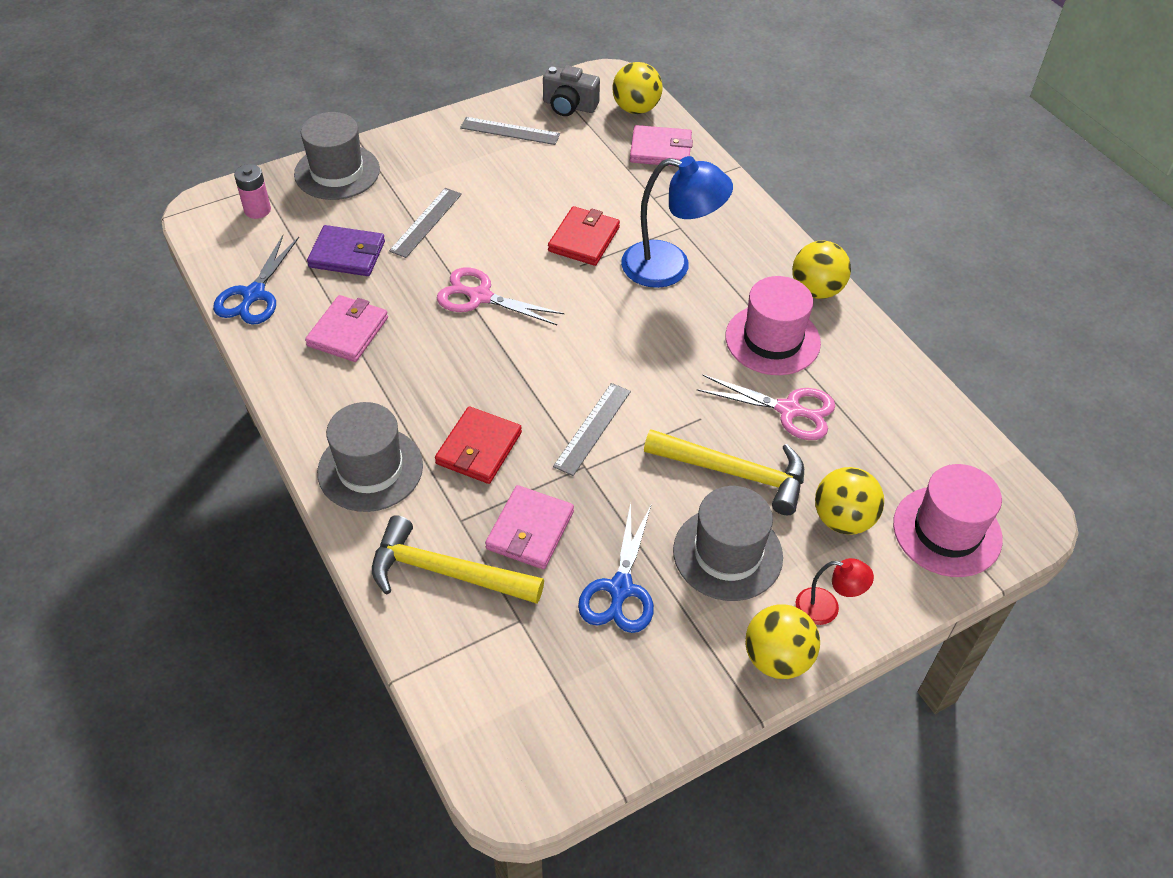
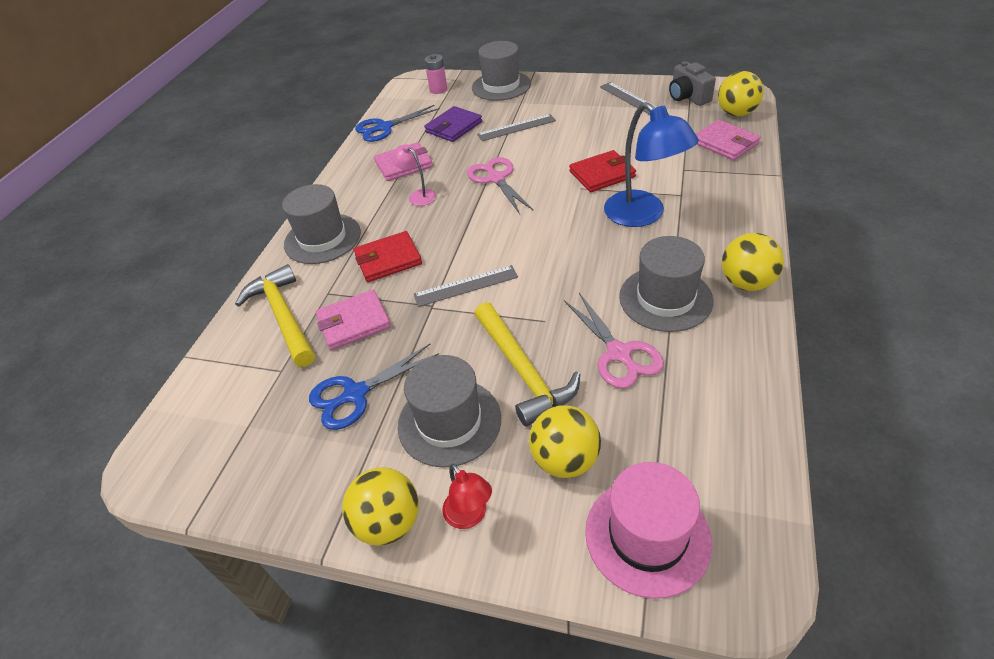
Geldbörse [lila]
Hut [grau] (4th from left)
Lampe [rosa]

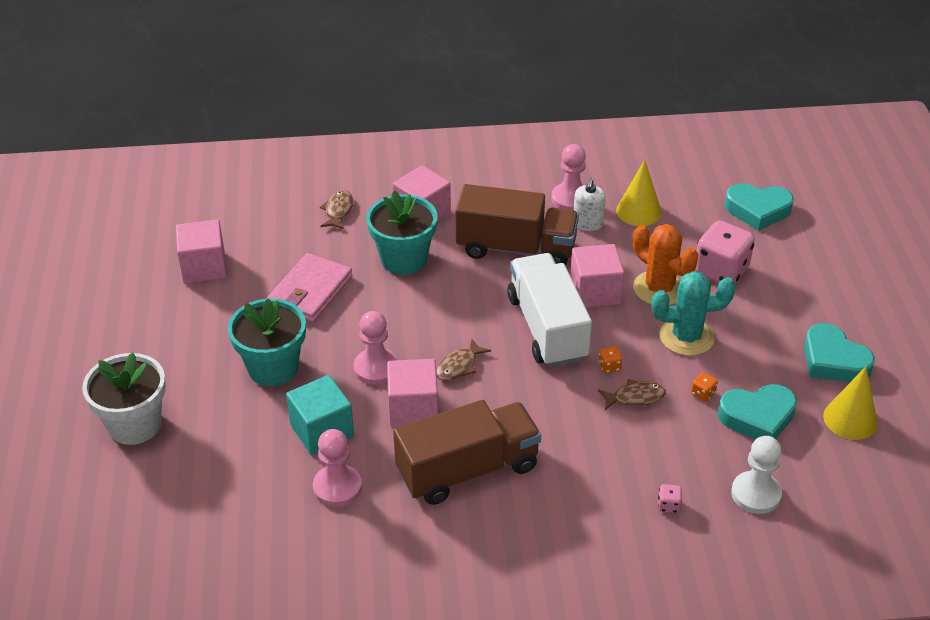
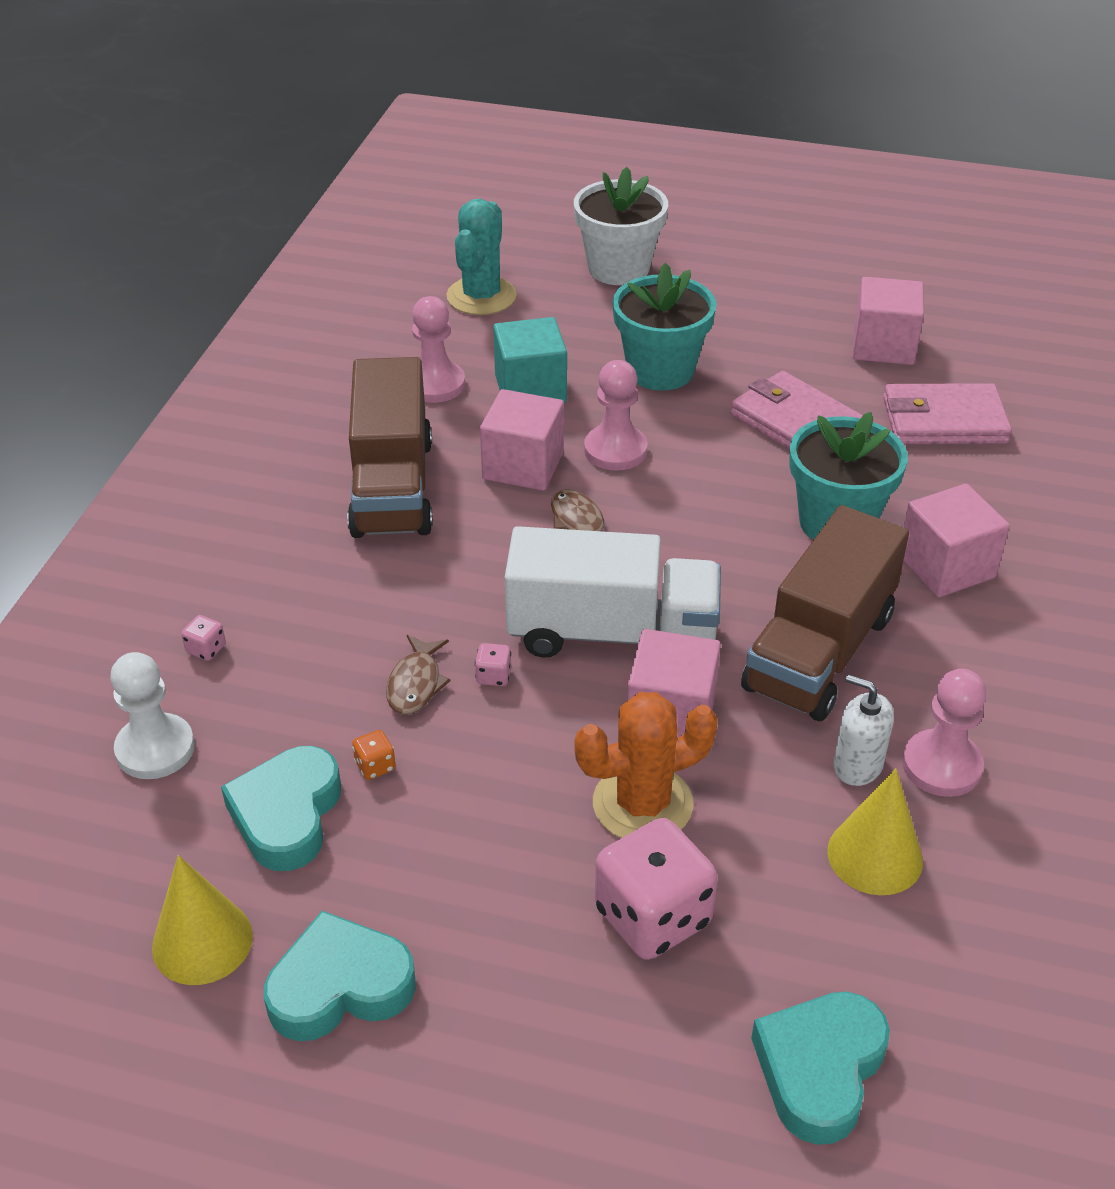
Fisch [braun] (1st from left in the first image)
Spielwürfel [rosa] (2nd from left)
Kaktus [türkis]
Geldbörse [rosa] (2nd from left)

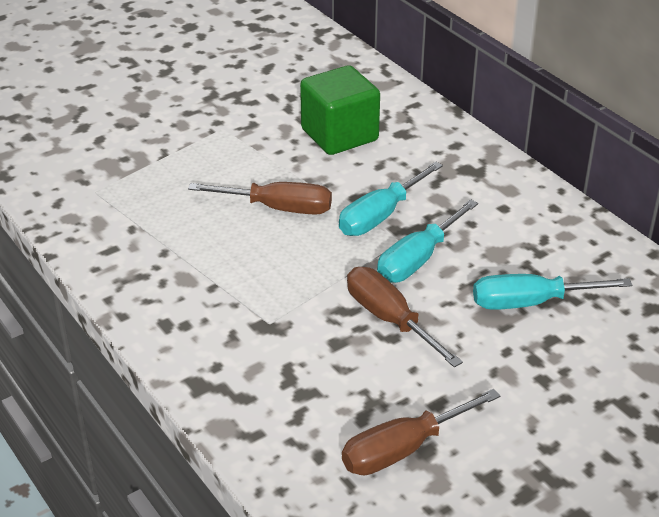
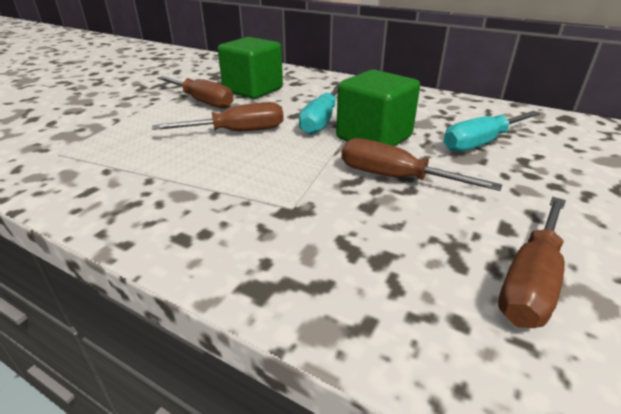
Kubus [grün] (2nd from left)
Schraubenzieher [braun] (1st from left)

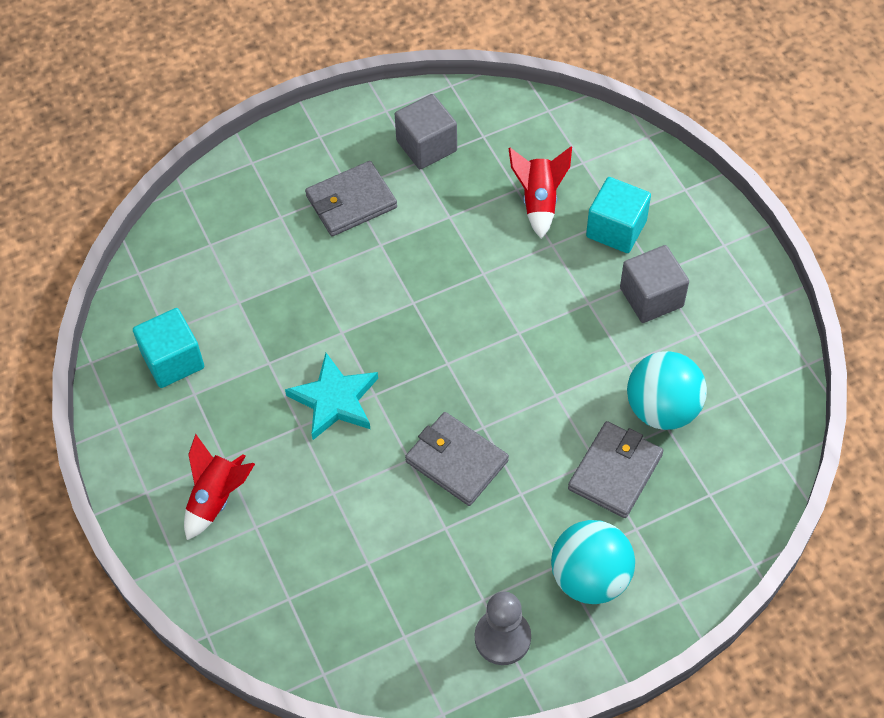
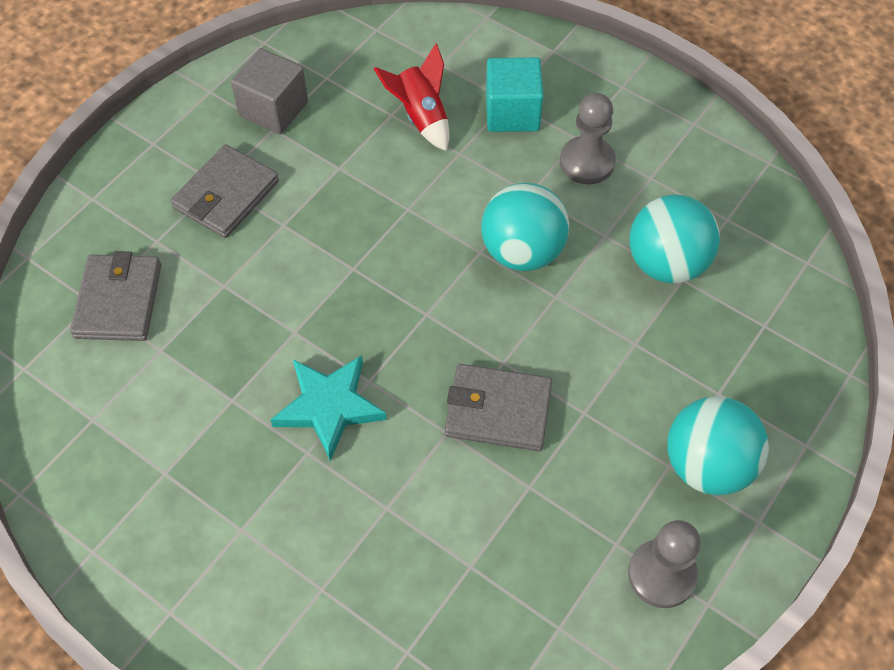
Kubus [türkis] (1st from left in the first image)
Rakete [rot] (1st from left in the first image)
Geldbörse [grau] (1st from left)
Bauer [grau] (1st from left)
Ball [türkis] (1st from left)

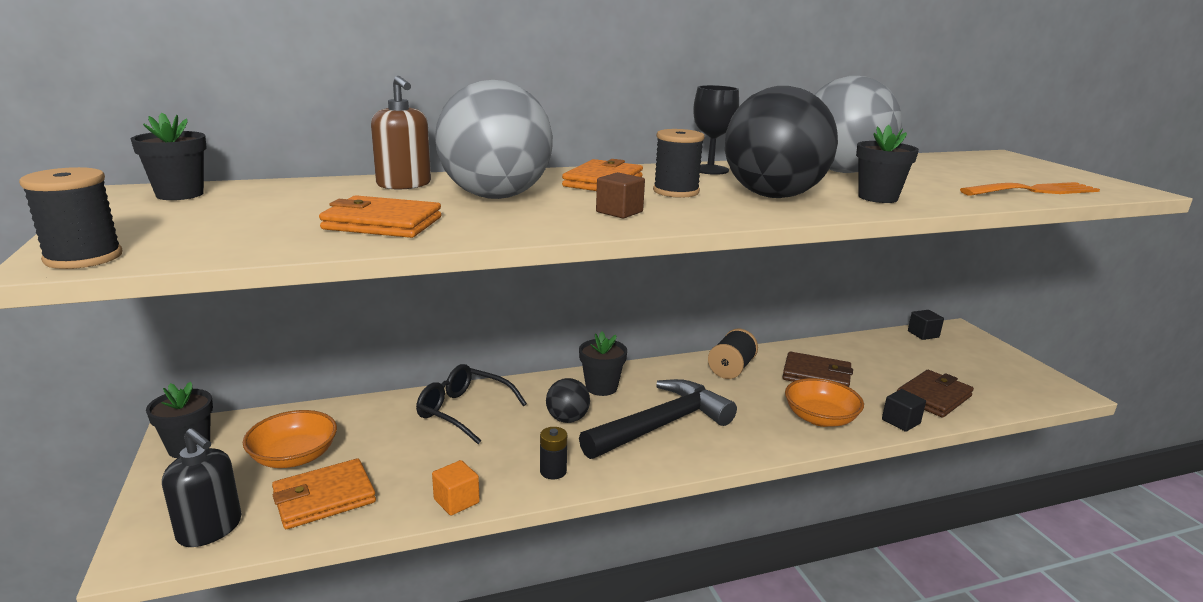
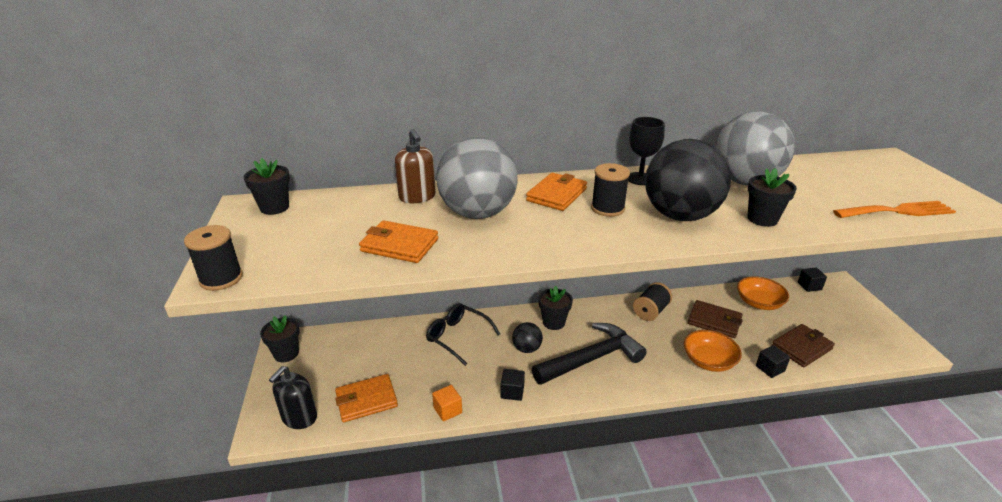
Seifenspender [schwarz]
Schüssel [orange] (2nd from left)
Kubus [schwarz] (1st from left)
Kubus [braun]

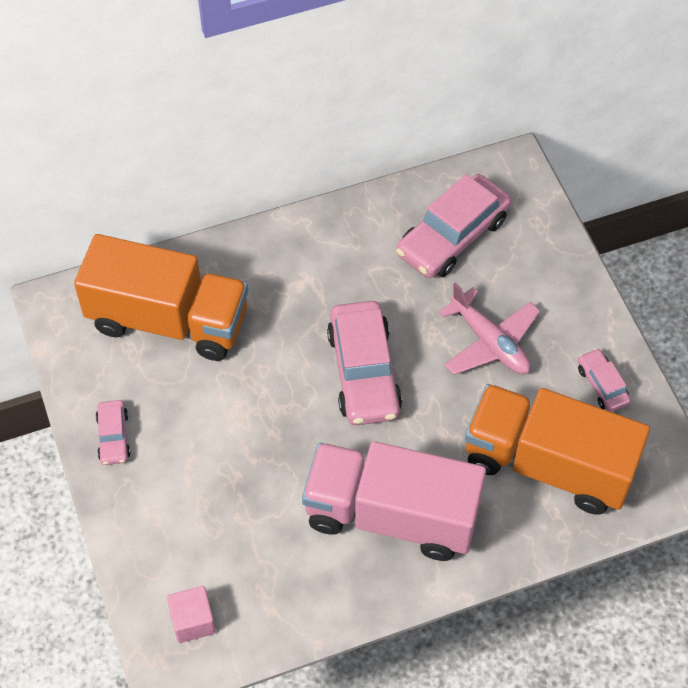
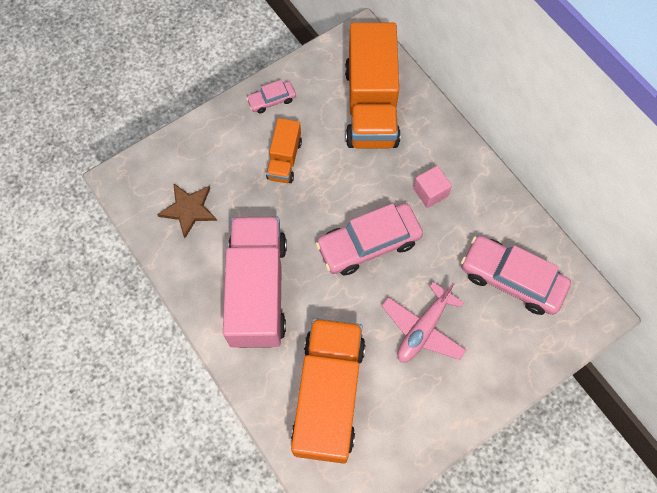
Kubus [rosa]
Auto [rosa] (4th from left in the first image)
Stern [braun]
Lastwagen [orange] (1st from left)

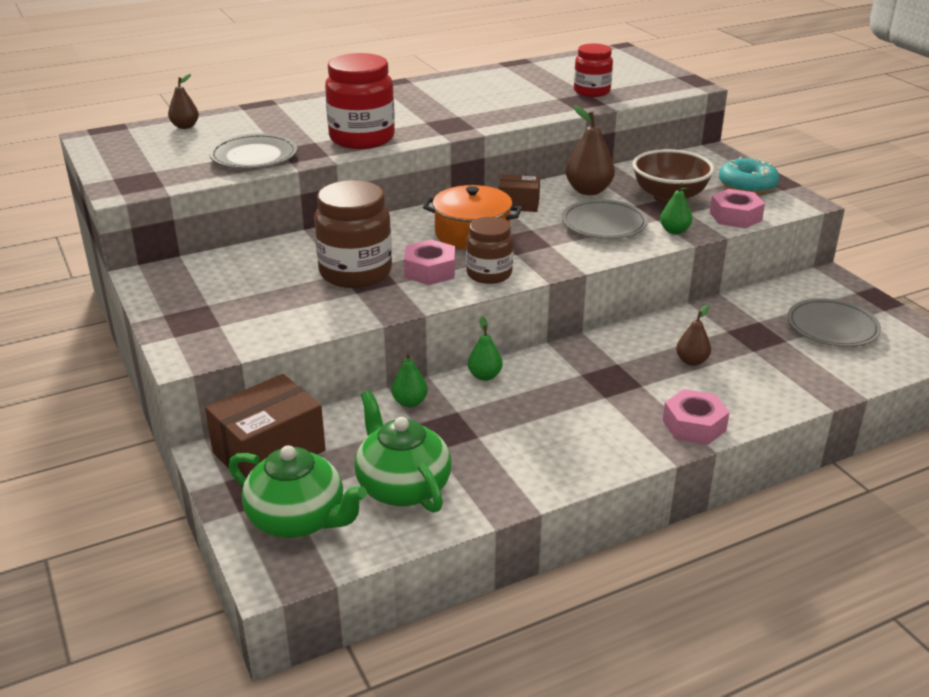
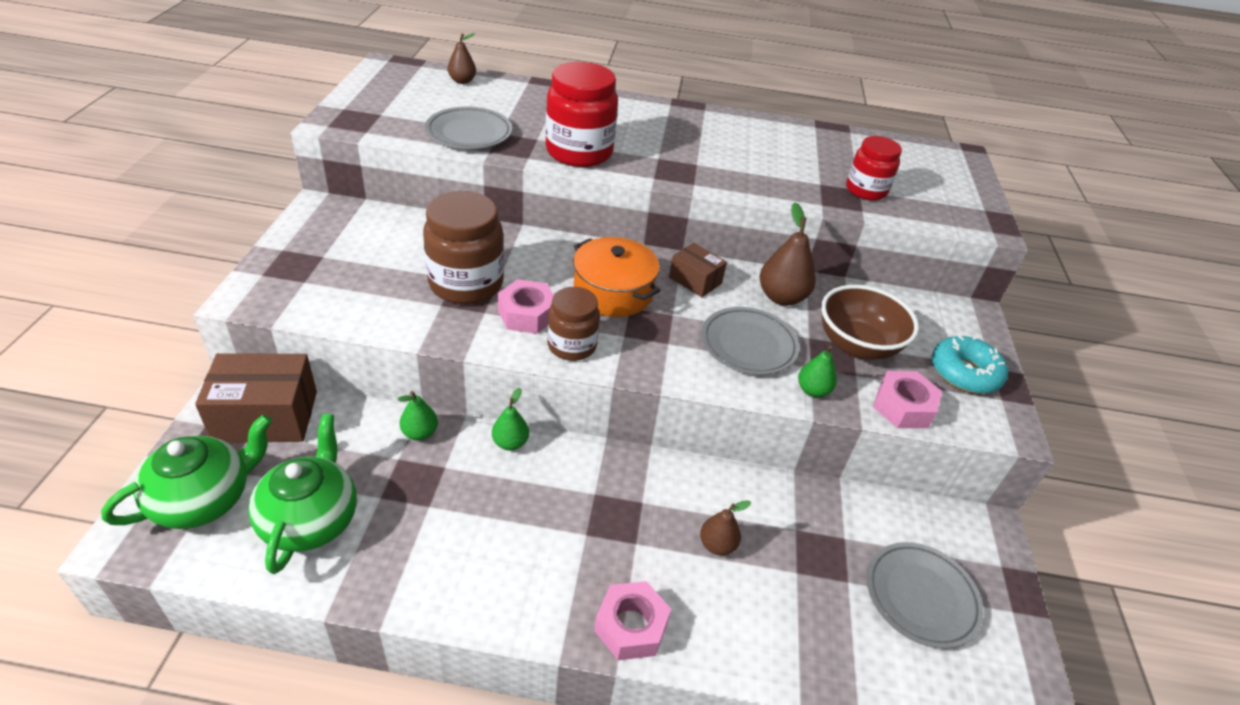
Teekanne [grün] (1st from left)

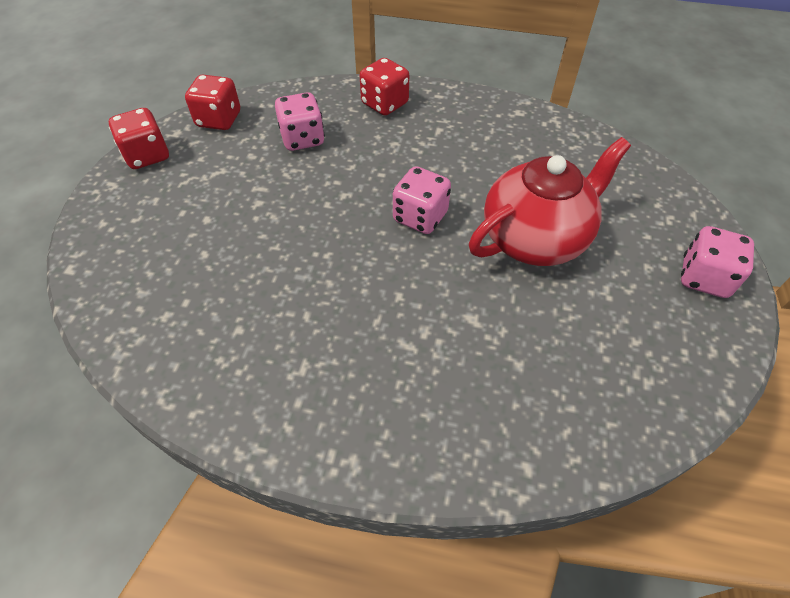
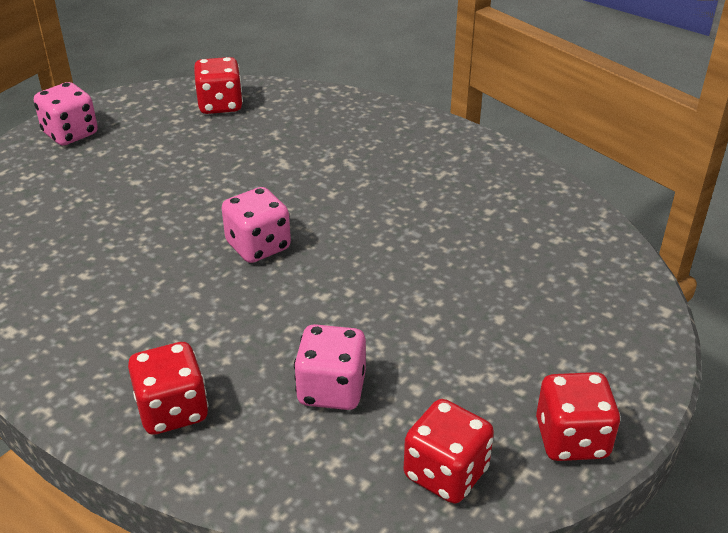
Teekanne [rot]
Spielwürfel [rot] (2nd from left)

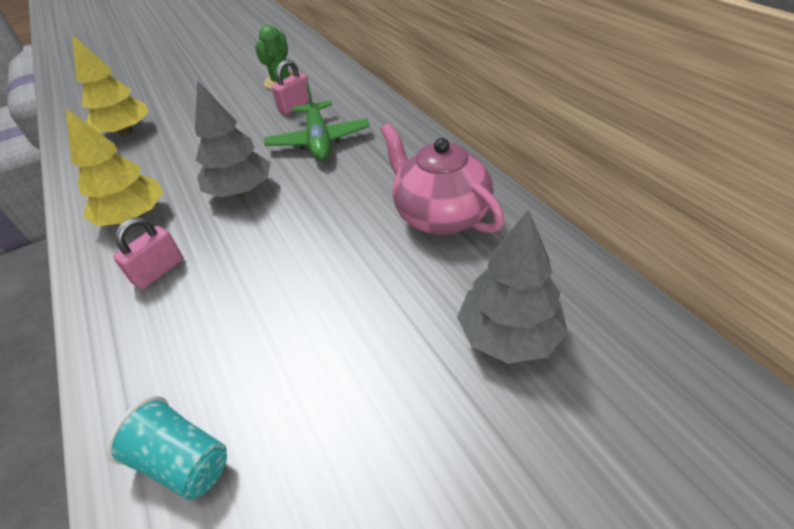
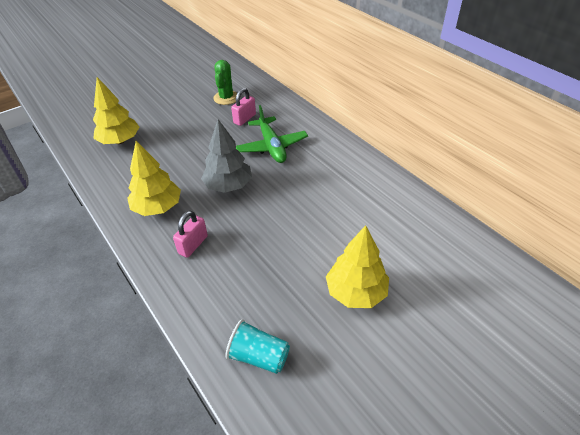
Teekanne [rosa]
Baum [grau] (2nd from left in the first image)
Baum [gelb] (3rd from left)

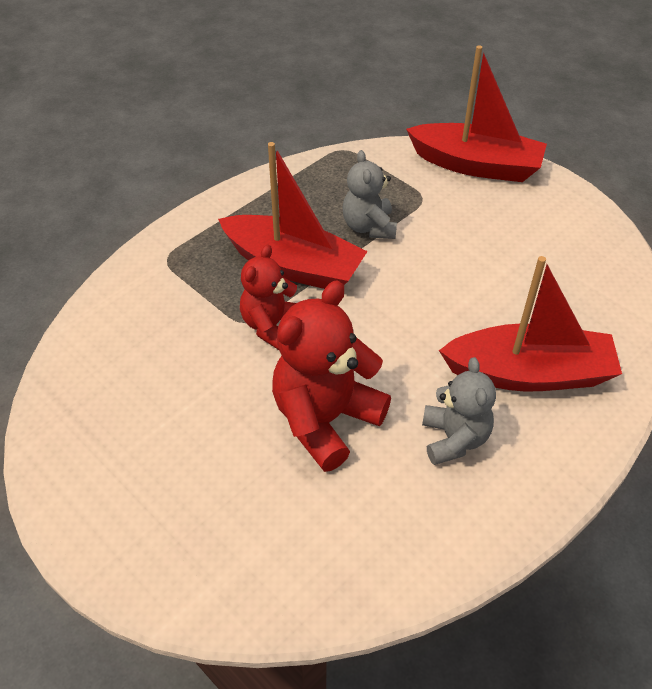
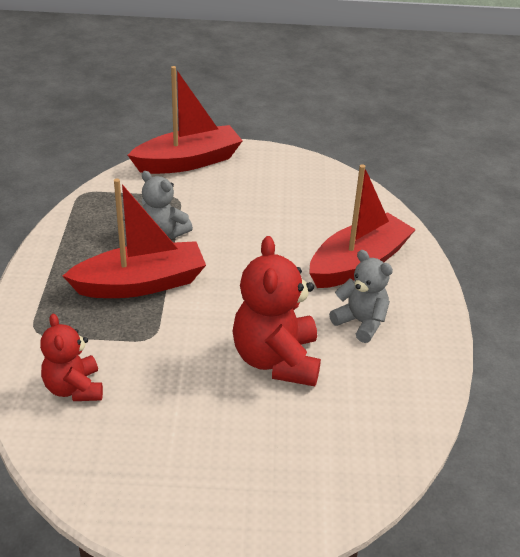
Teddybär [rot] (1st from left)

